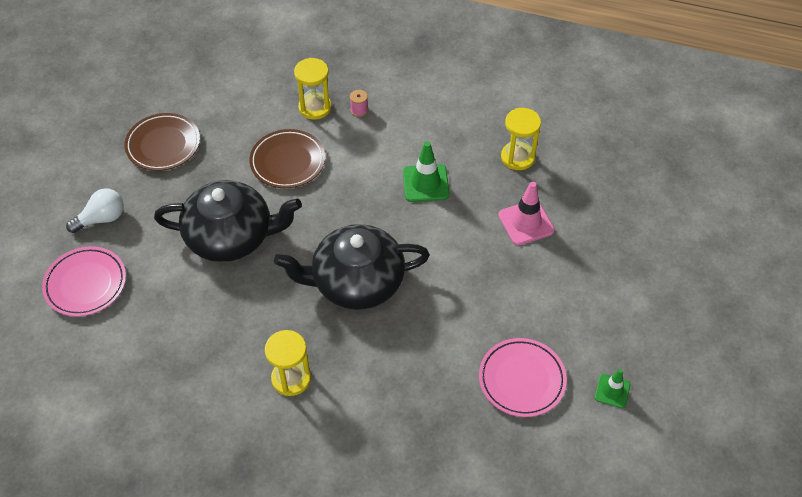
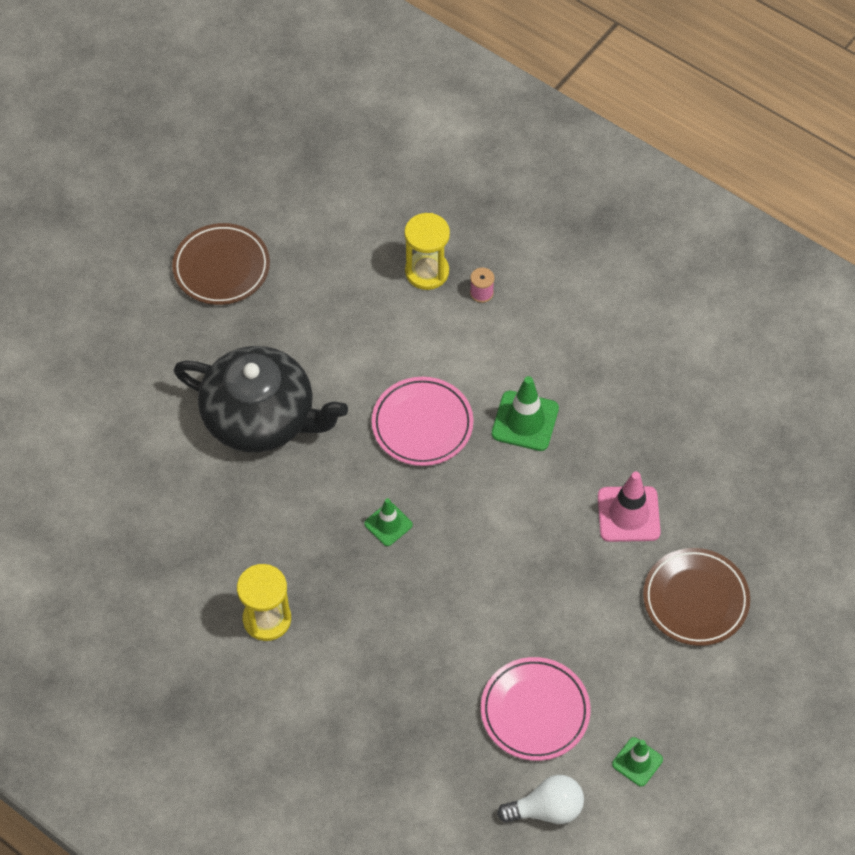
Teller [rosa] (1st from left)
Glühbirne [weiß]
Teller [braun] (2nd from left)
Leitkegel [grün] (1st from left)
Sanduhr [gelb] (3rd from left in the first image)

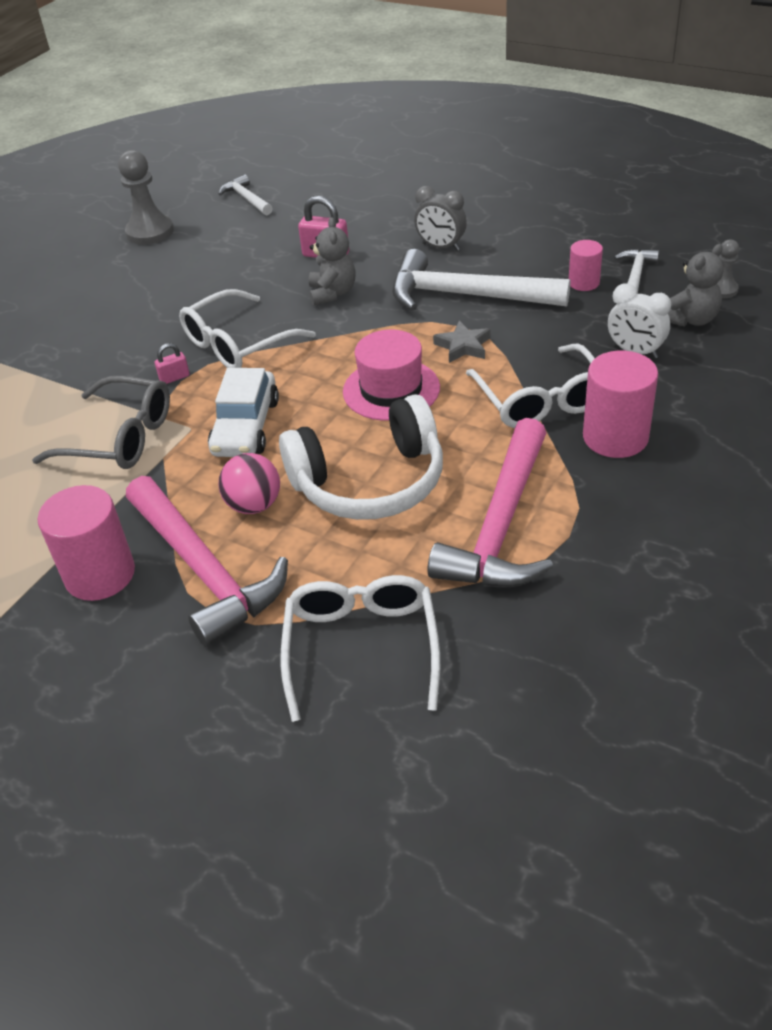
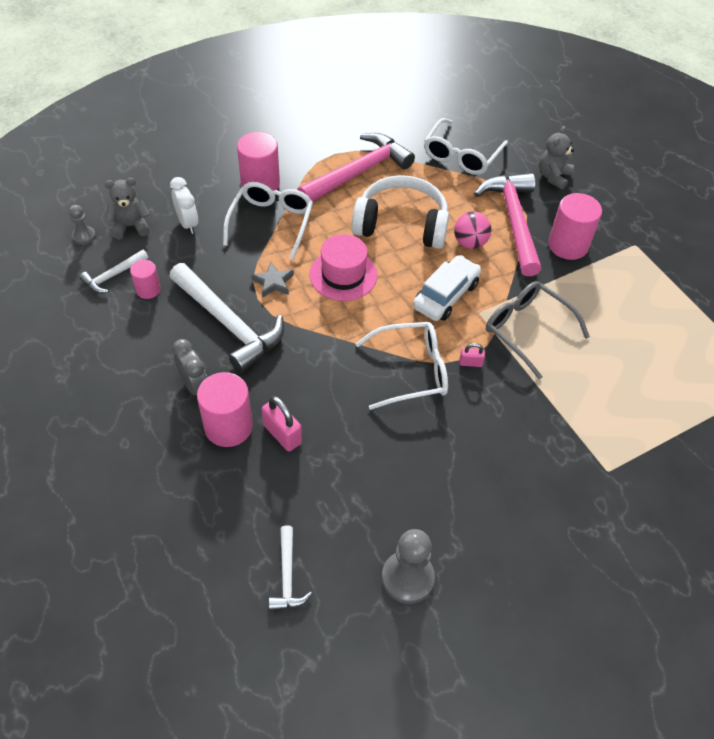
Teddybär [grau] (2nd from left)
Vollzylinder [rosa] (2nd from left)

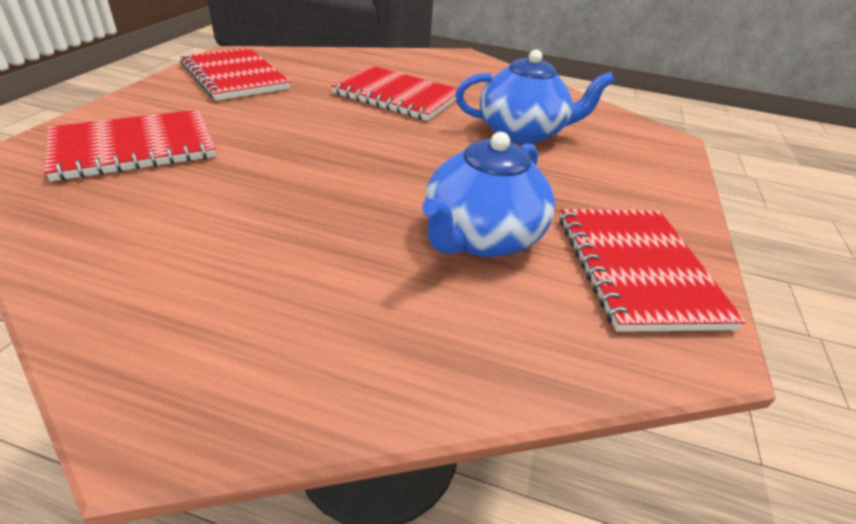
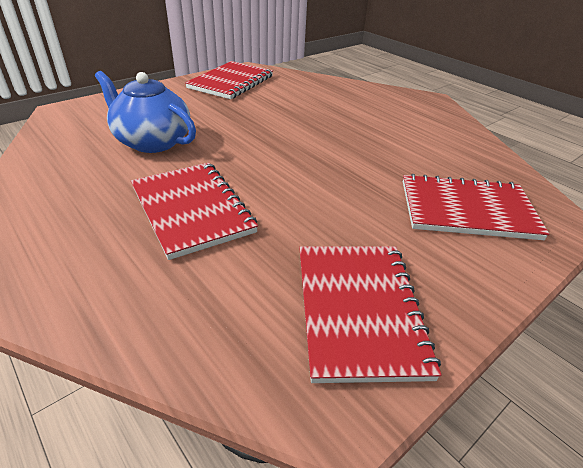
Teekanne [blau] (1st from left in the first image)

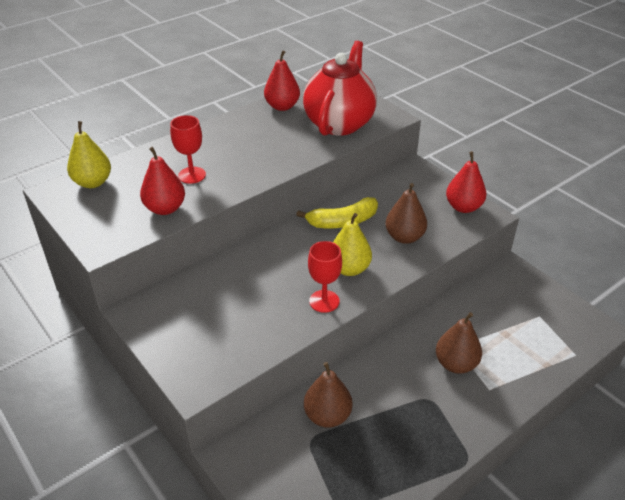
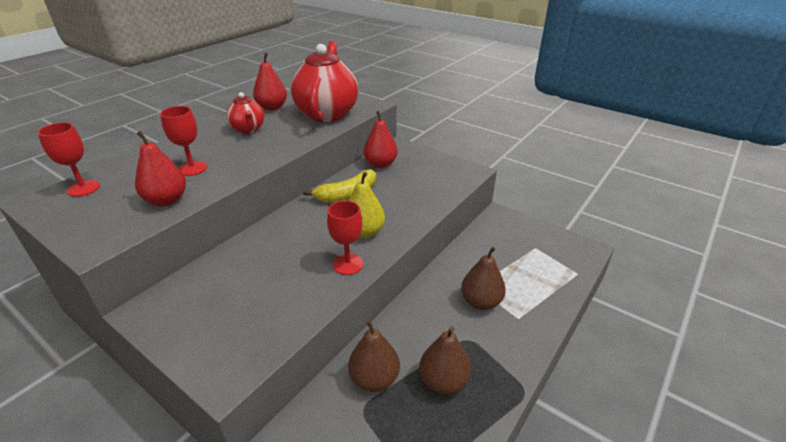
Kelch [rot] (1st from left)
Birne [braun] (2nd from left)
Birne [rot] (3rd from left)
Teekanne [rot] (1st from left)

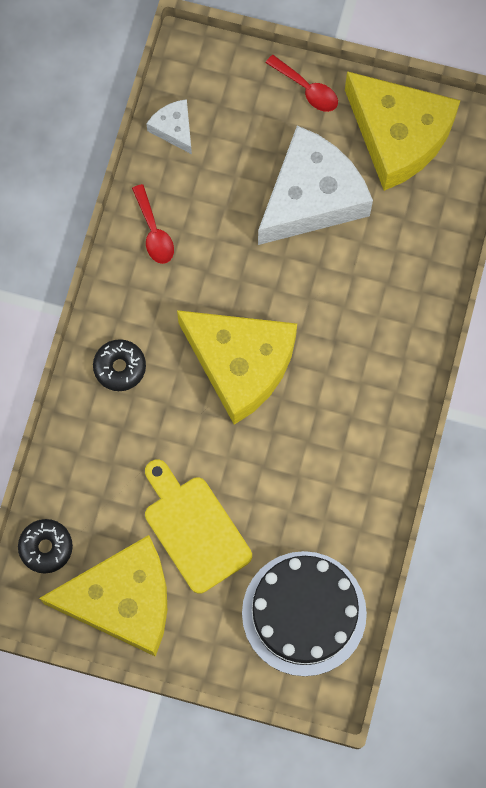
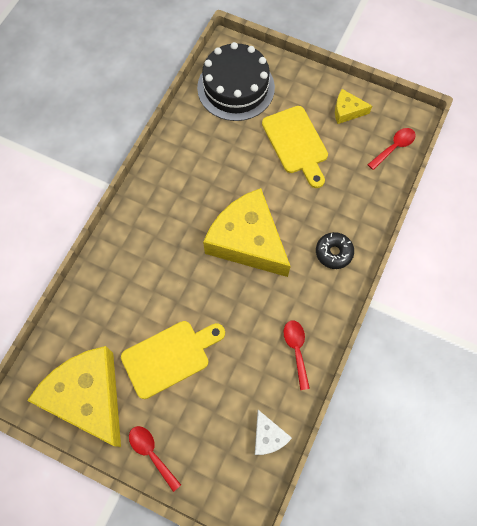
Löffel [rot] (3rd from left)
Käse [gelb] (3rd from left)
Schneidebrett [gelb] (1st from left)

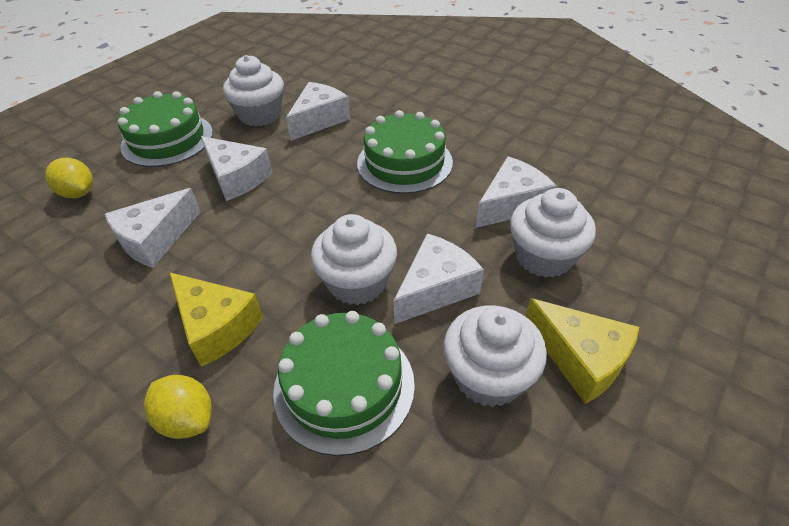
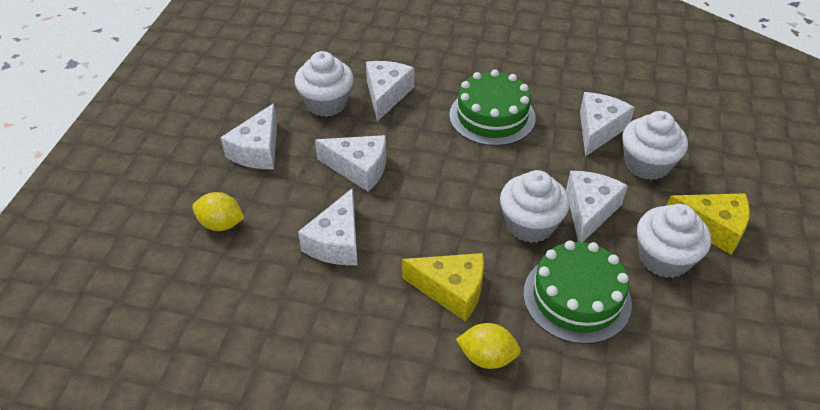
Käse [weiß] (1st from left)

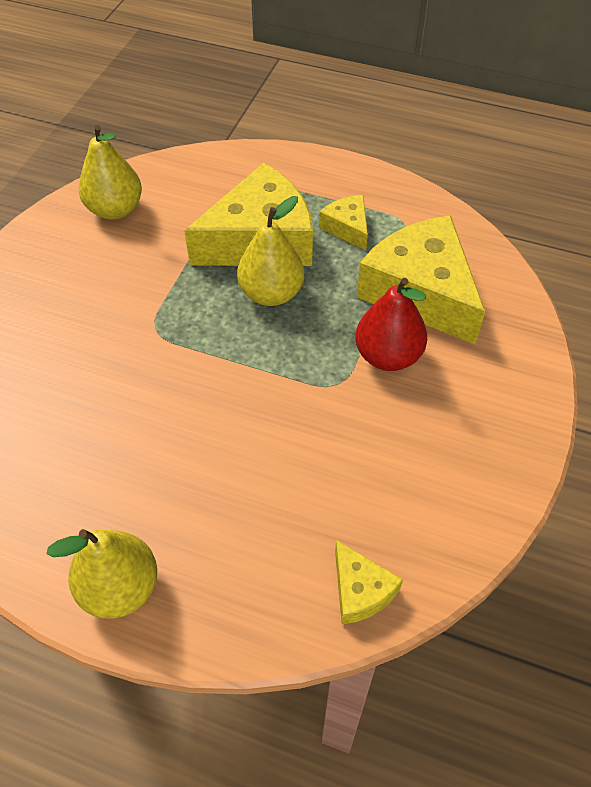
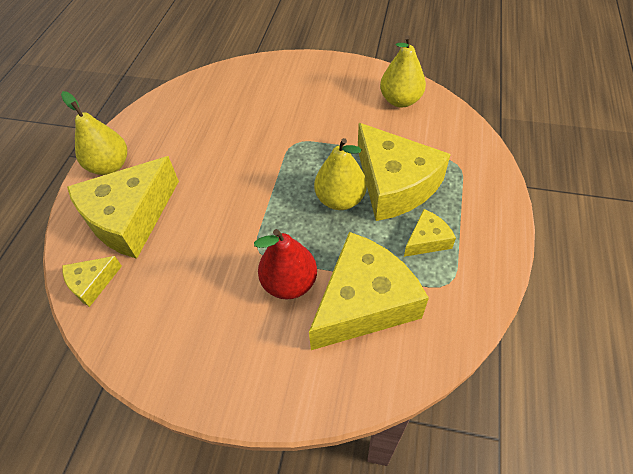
Käse [gelb] (2nd from left)

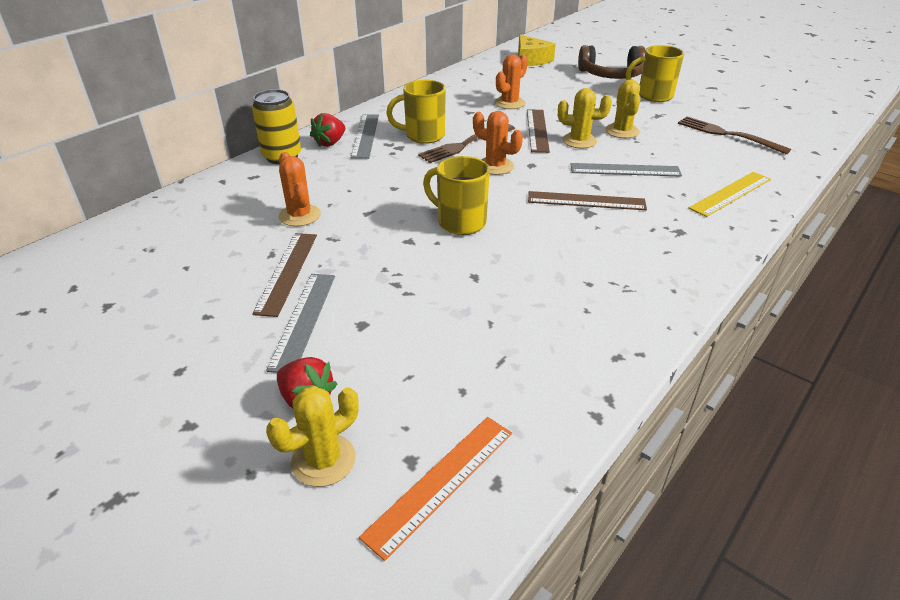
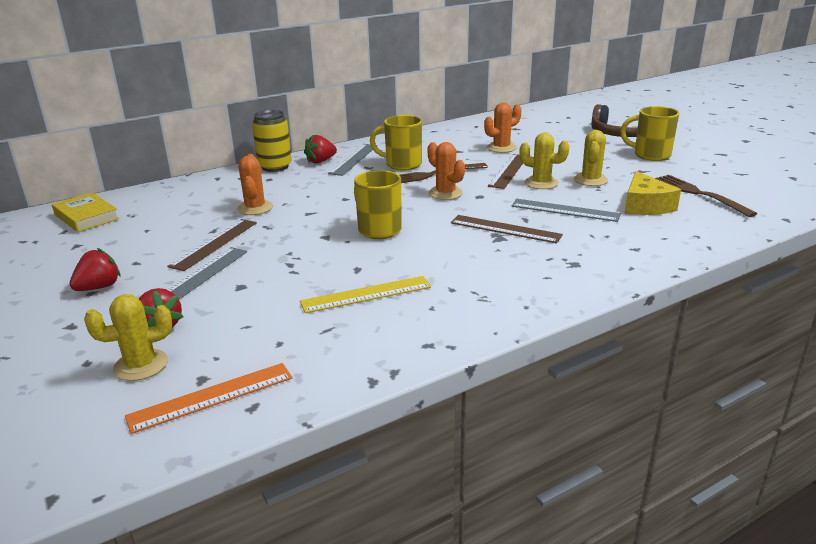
Käse [gelb]
Lineal [gelb]
Buch [gelb]
Erdbeere [rot] (1st from left)

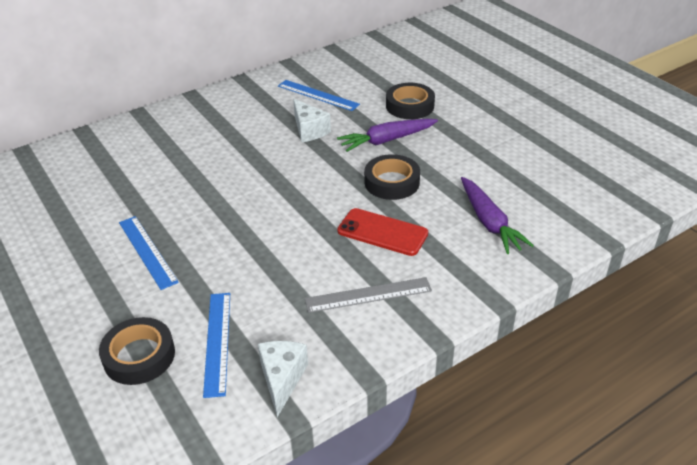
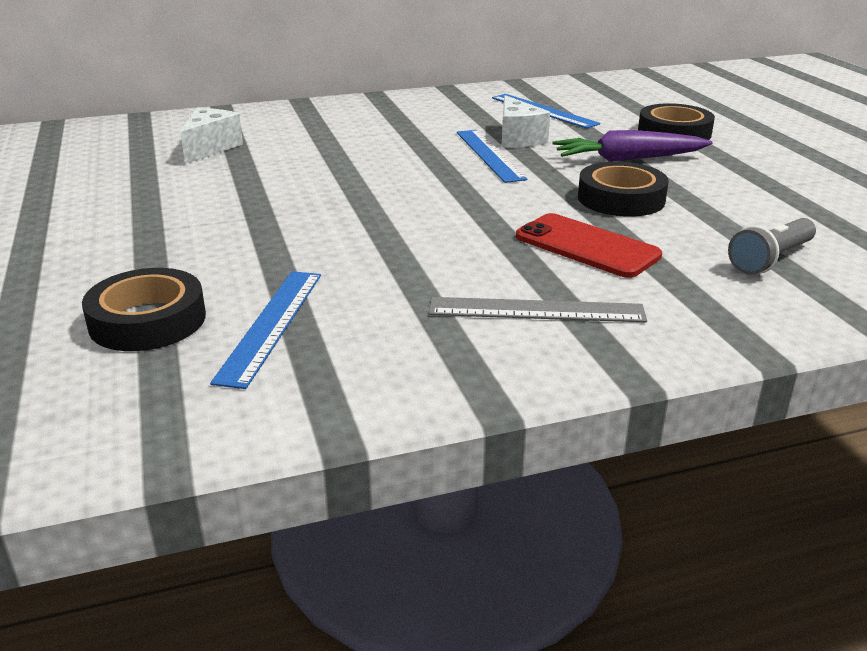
Lineal [blau] (2nd from left)
Käse [weiß] (1st from left)
Taschenlampe [grau]

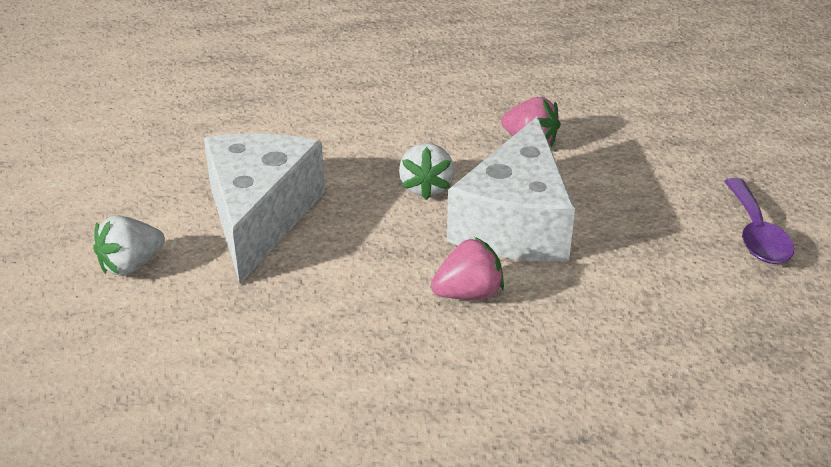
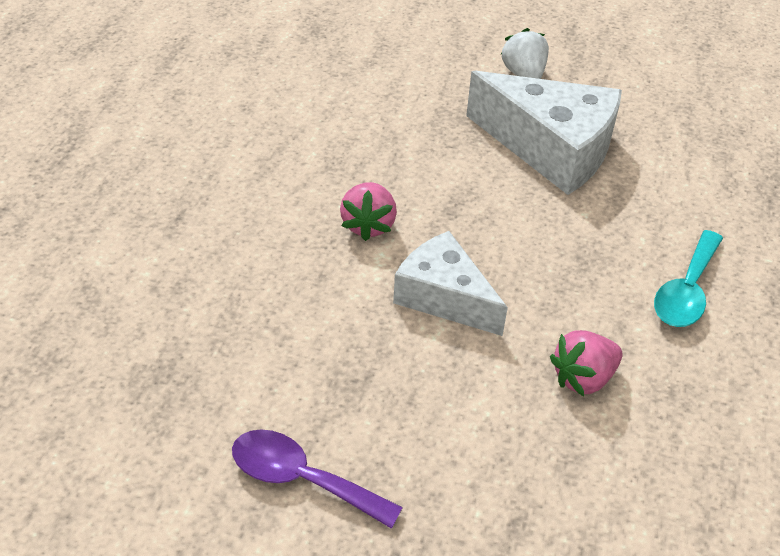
Erdbeere [weiß] (2nd from left in the first image)
Käse [weiß] (1st from left)
Löffel [türkis]

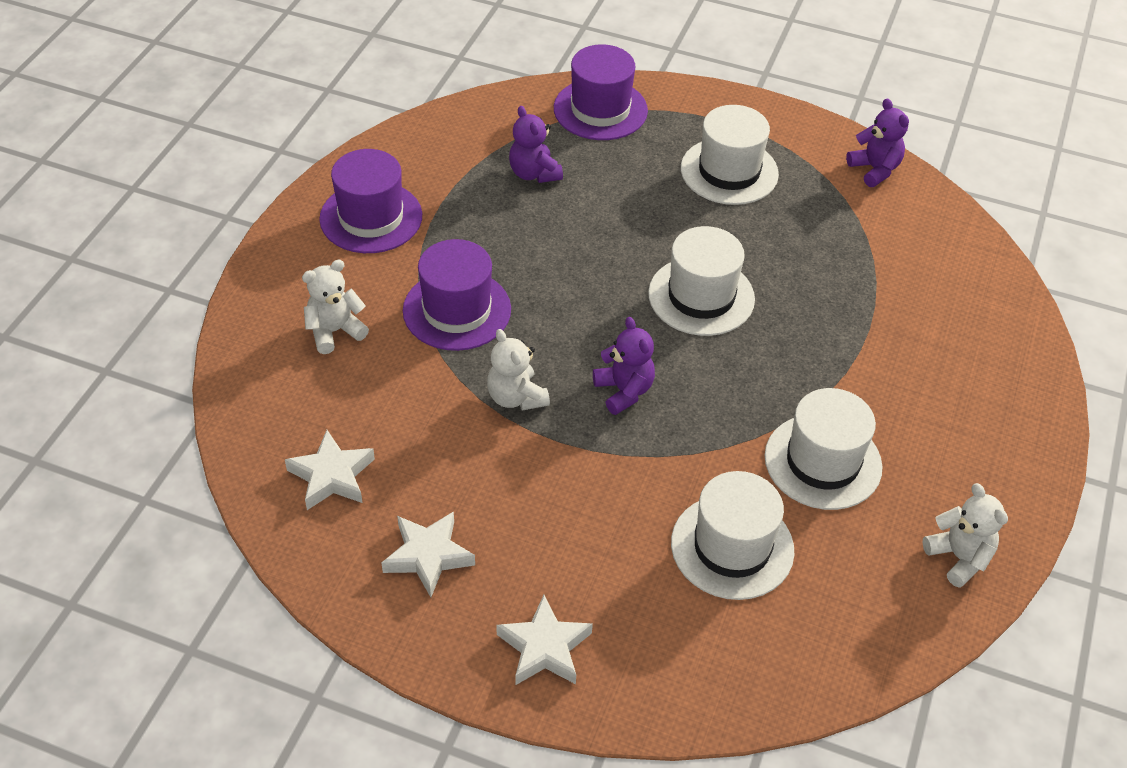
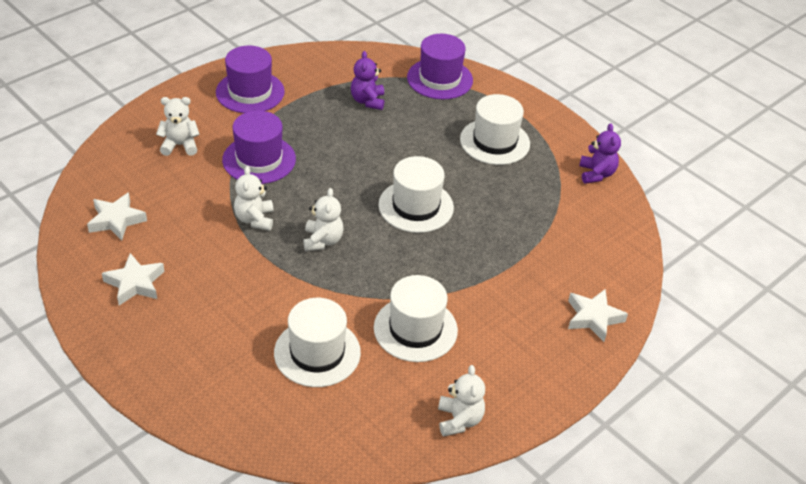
Stern [weiß] (3rd from left)
Teddybär [weiß] (3rd from left)

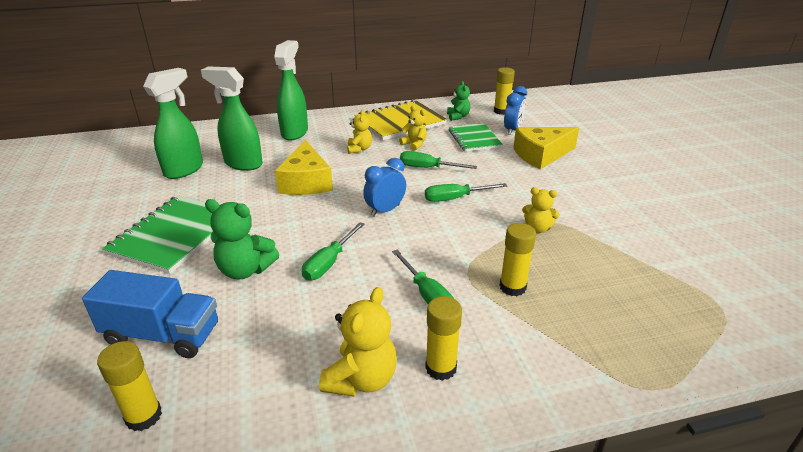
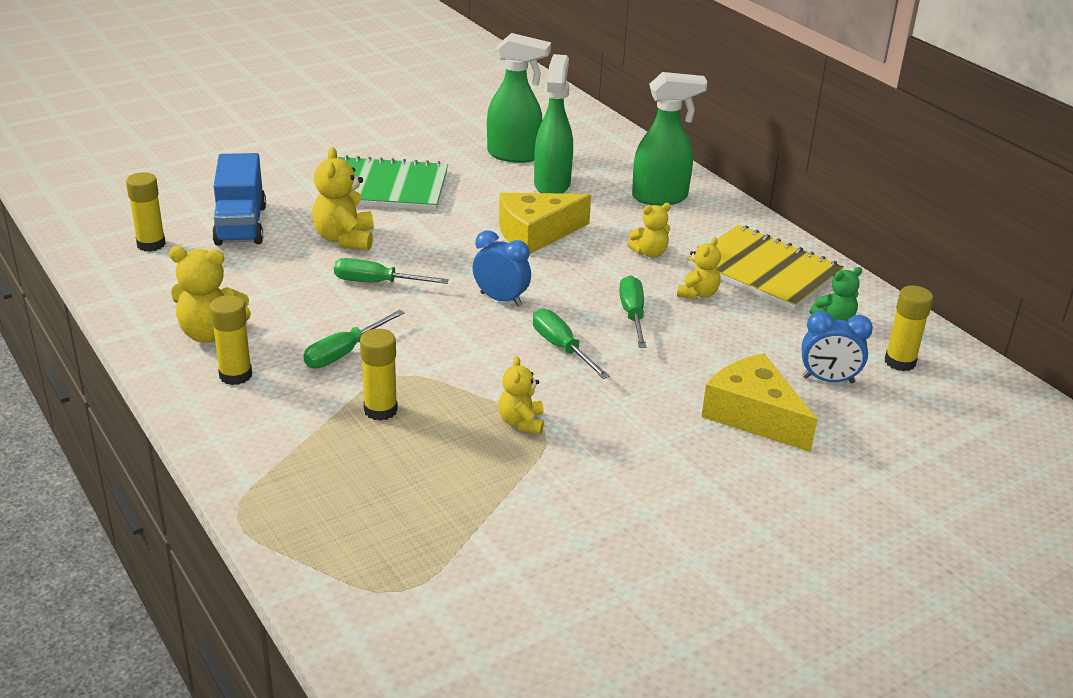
Teddybär [gelb] (2nd from left)
Notizbuch [grün] (2nd from left in the first image)

